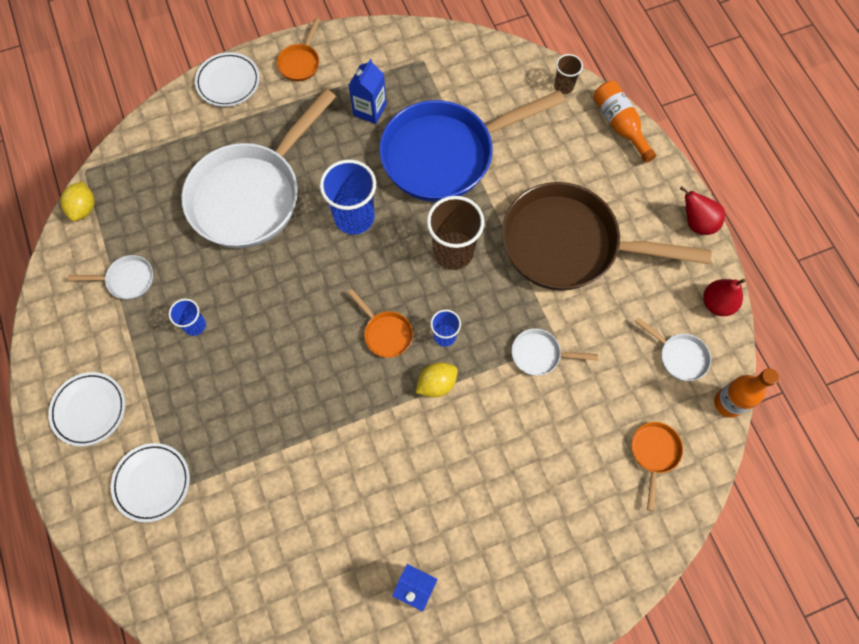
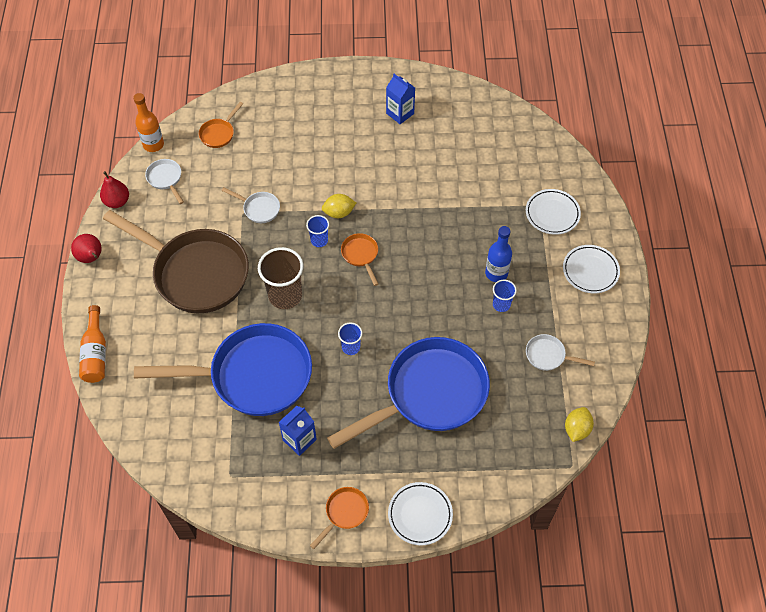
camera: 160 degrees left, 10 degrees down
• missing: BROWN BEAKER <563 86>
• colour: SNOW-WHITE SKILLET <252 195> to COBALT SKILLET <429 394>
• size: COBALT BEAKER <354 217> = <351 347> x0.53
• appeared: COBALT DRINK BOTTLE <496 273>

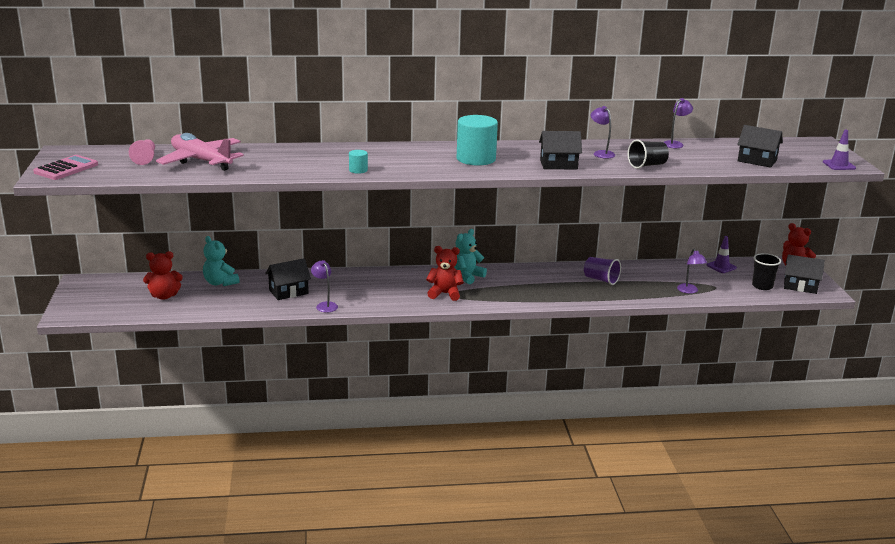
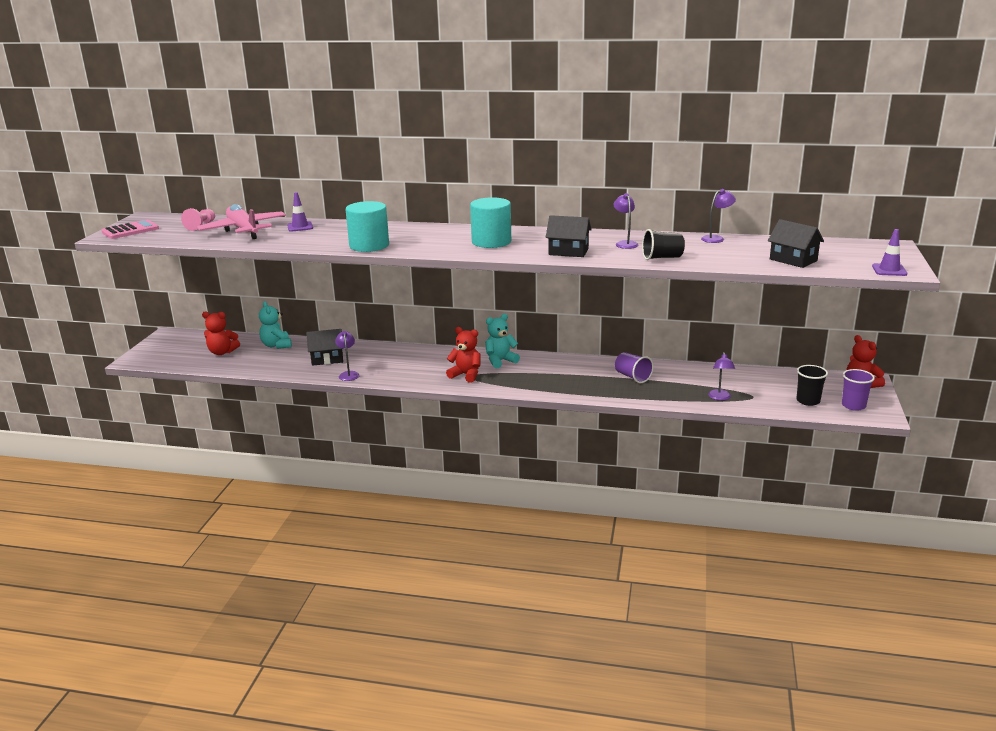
camera: 20 degrees right, 0 degrees up
• size: TEAL SOLID CYLINDER <358 170> = <369 246> x2.21
• relocated: PURPLE ROAD CONE <721 266> to <300 227>
• exchanged: JET-BLACK HOUSE <800 286> to PURPLE BEAKER <853 406>

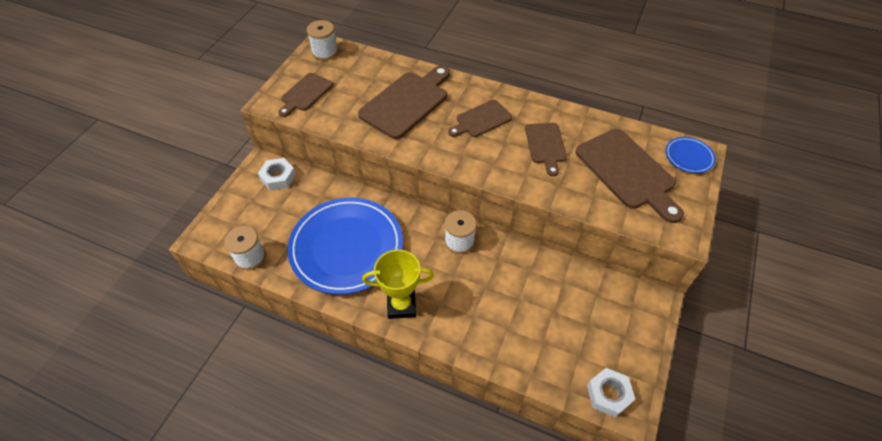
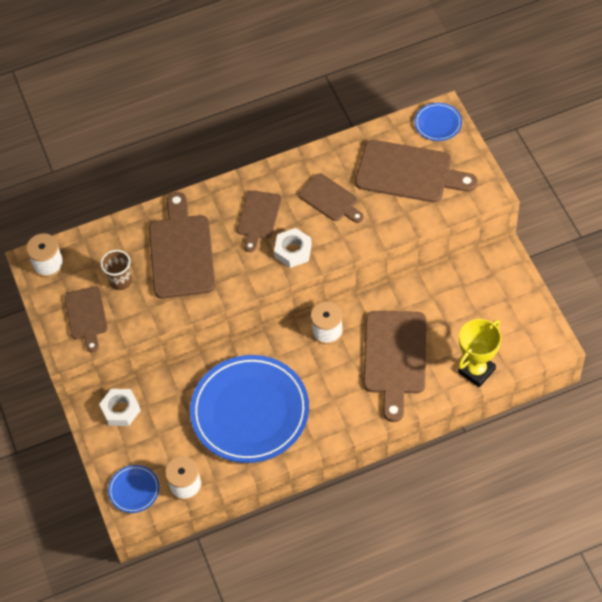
camera: 40 degrees left, 5 degrees up
• relocated: GOLDEN TROPHY <401 305> to <476 371>
• relocated: SNOW-WHITE HEX NUT <608 394> to <293 251>
• appeared: BROWN BEAKER <121 281>
• appeared: BROWN CUTTING BOARD <394 357>
• appeared: COBALT PLATE <134 490>

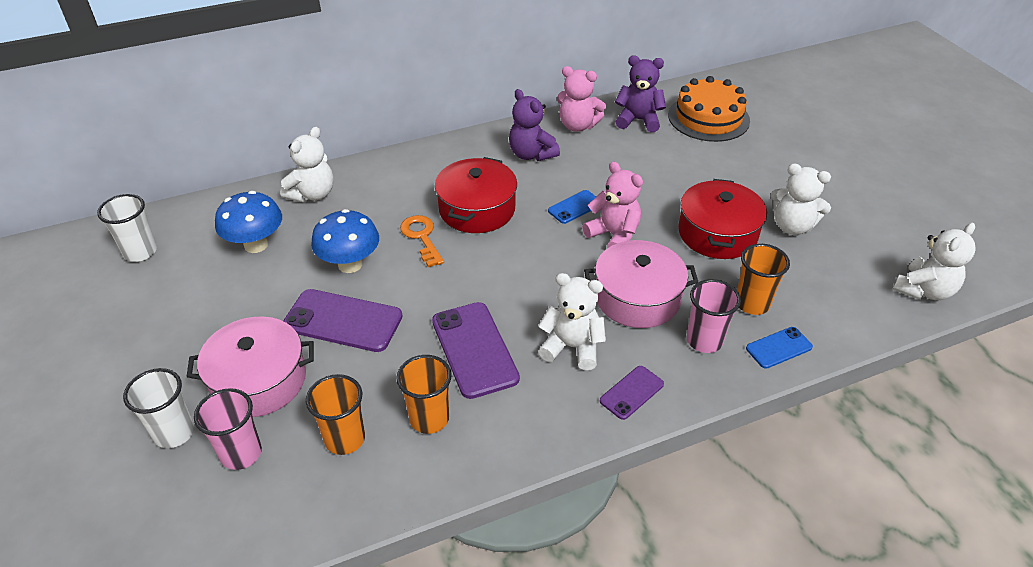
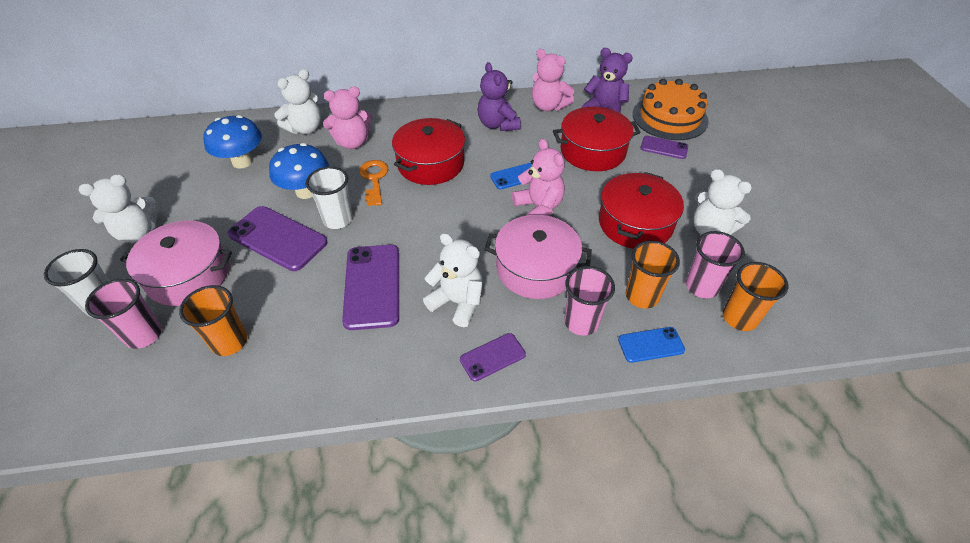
camera: 15 degrees right, 5 degrees up
• relocated: SNOW-WHITE BEAKER <140 252> to <338 220>
• relocated: SNOW-WHITE TEDDY BEAR <924 290> to <138 233>
• relocated: ORANGE-COLOURED BEAKER <429 419> to <739 318>
• appeared: ROSY TEDDY BEAR <352 142>
• appeared: RED COOKING POT <592 151>
• appeared: PURPLE PHONE <664 148>
• appeared: ROSY BEAKER <701 286>

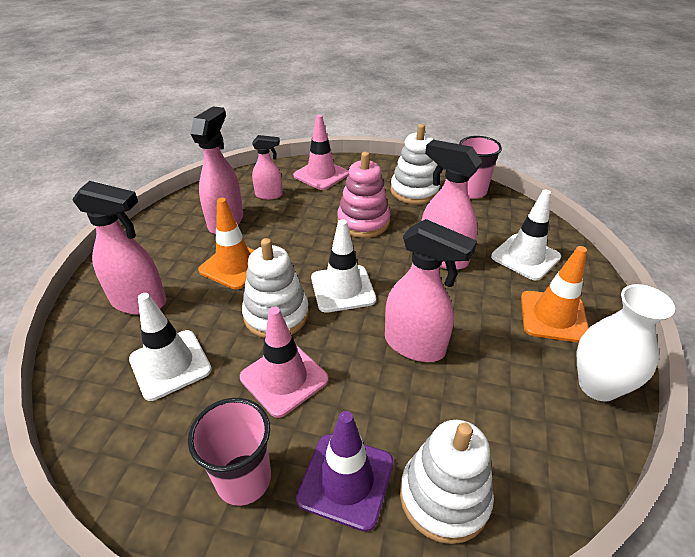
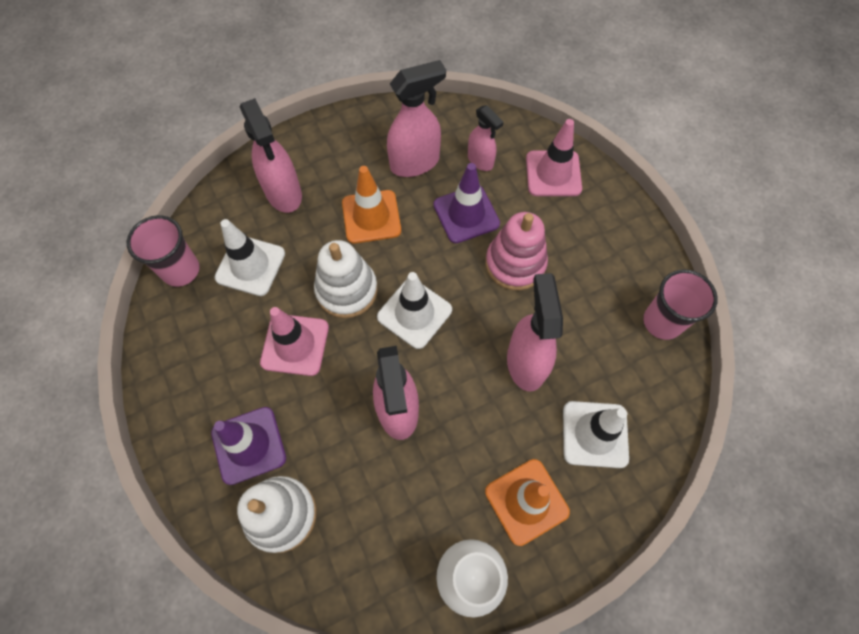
camera: 50 degrees right, 25 degrees up
• missing: SNOW-WHITE STACKING RINGS <414 191>
• relocated: ROSY BEAKER <243 479> to <181 270>
• appeared: PURPLE ROAD CONE <466 214>

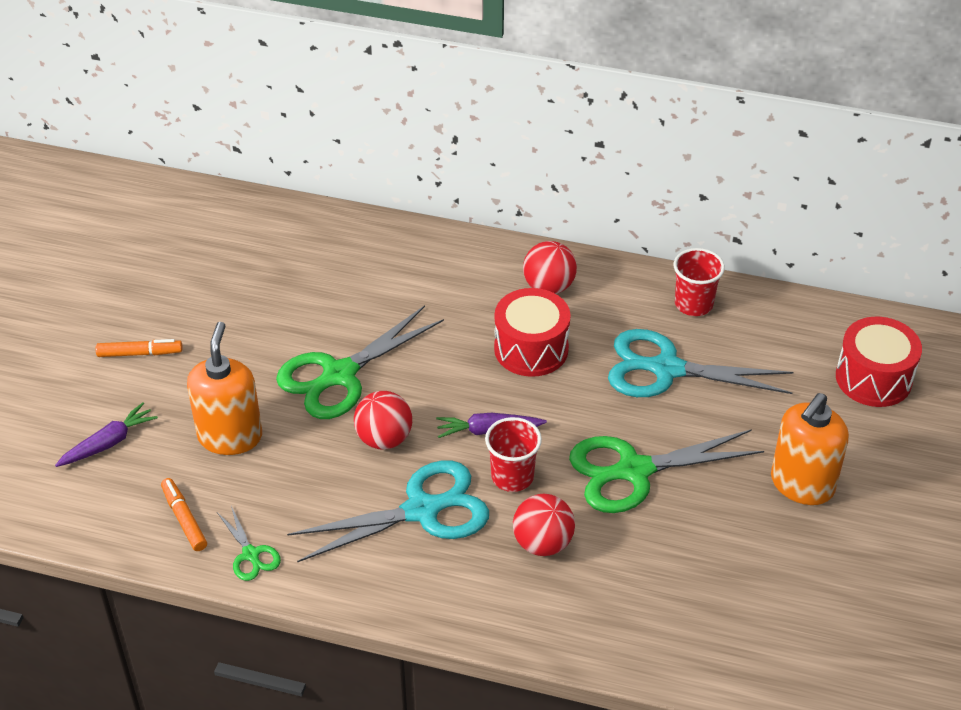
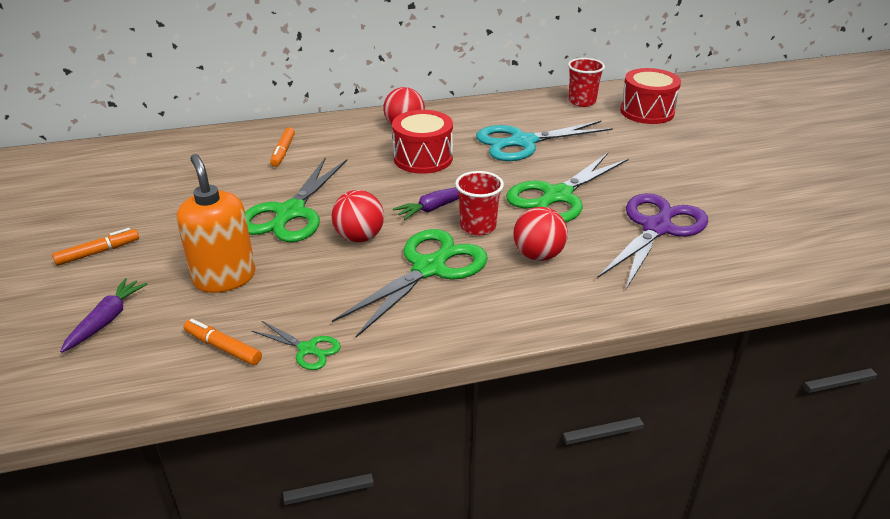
camera: 30 degrees left, 10 degrees down
• relocated: RED BEAKER <693 304> to <582 101>
• missing: ORANGE-COLOURED PUMP BOTTLE <801 484>
• colour: TEAL SCISSORS <423 510> to LEAF-GREEN SCISSORS <430 267>
• appeared: ORANGE-COLOURED MARKER PEN <283 152>
• appeared: PURPLE SCISSORS <657 227>

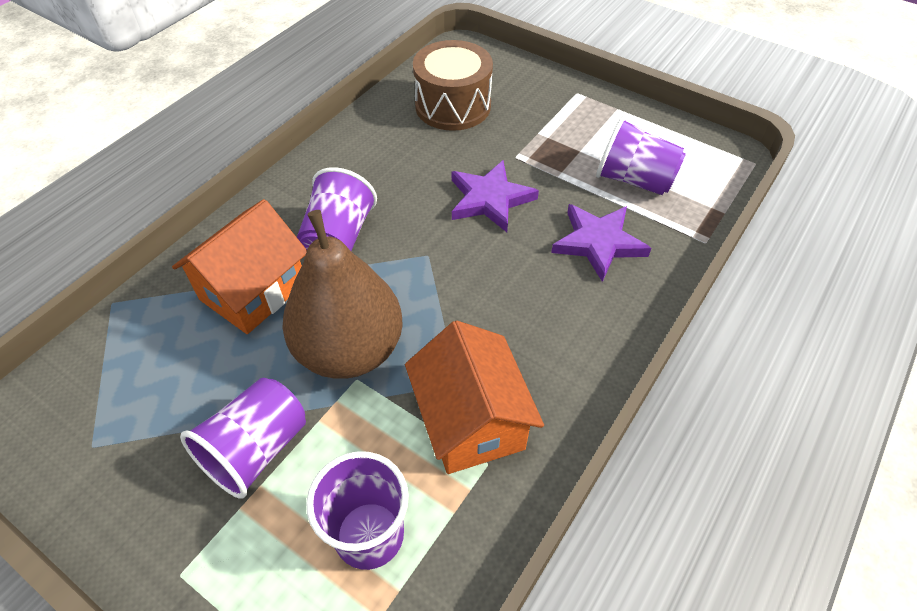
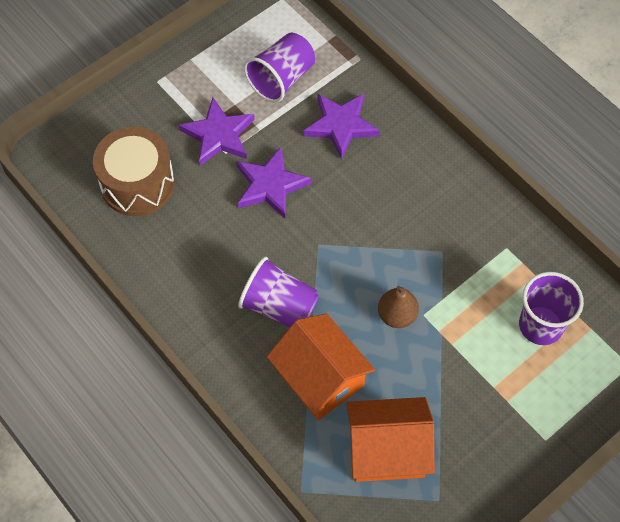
camera: 75 degrees left, 10 degrees up
• size: BROWN PEAR FRUIT <350 350> = <397 315> x0.47
• relocated: ORANGE-COLOURED HOUSE <471 421> to <387 450>
• missing: PURPLE BEAKER <256 450>
• appeared: PURPLE STAR <218 135>

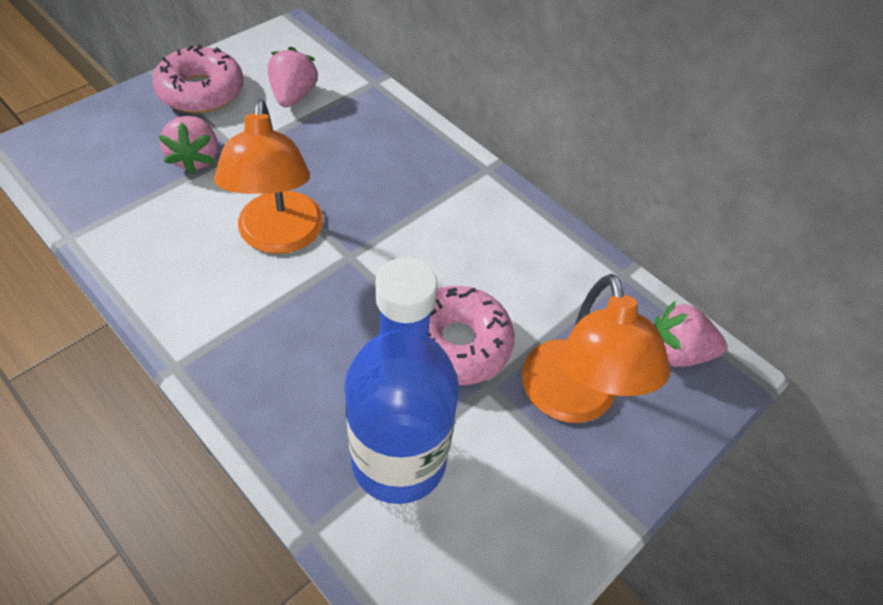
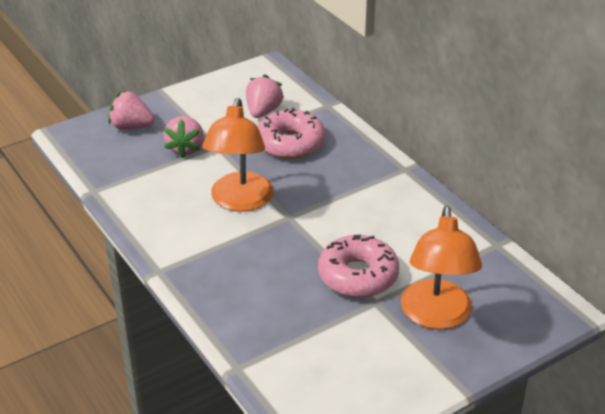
camera: 15 degrees right, 15 degrees down
• relocated: ROSY GLAZED DONUT <201 91> to <290 143>
• missing: COBALT DRINK BOTTLE <398 460>
• relocated: ROSY STRAWBERRY <677 353> to <131 127>

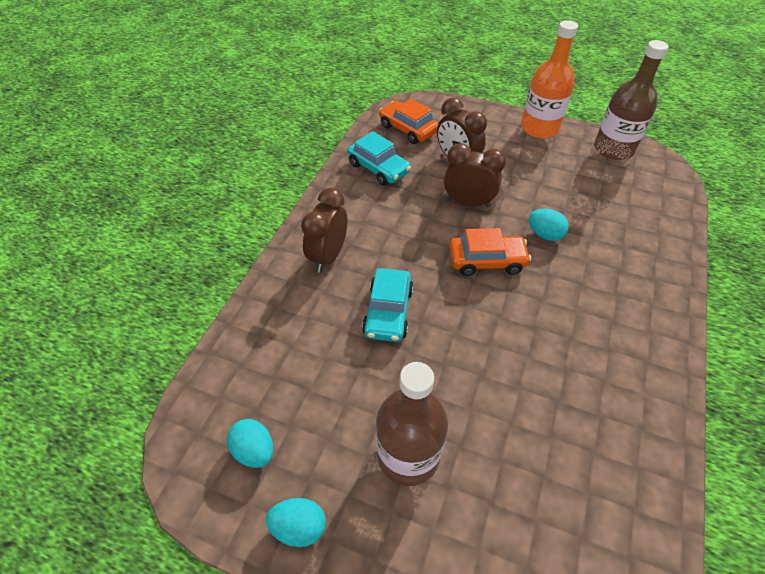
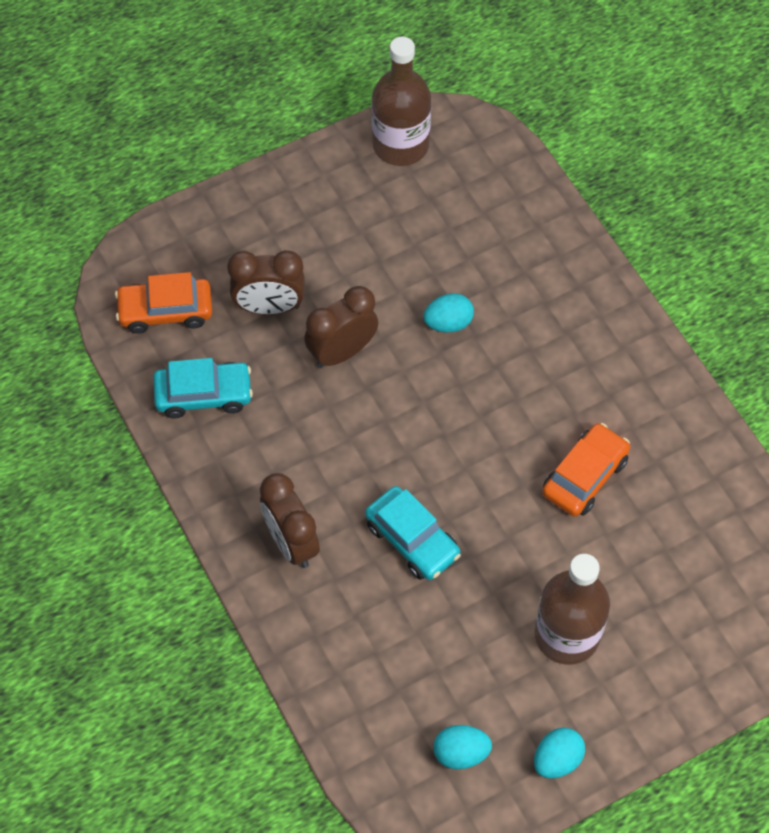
camera: 50 degrees left, 10 degrees up
• missing: ORANGE-COLOURED DRINK BOTTLE <539 128>
• relocated: ORANGE-COLOURED AUTOMOBILE <487 261> to <585 476>

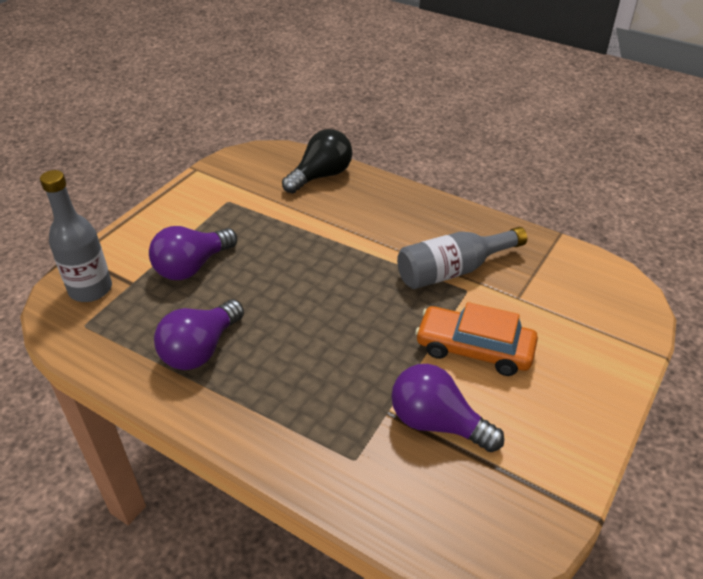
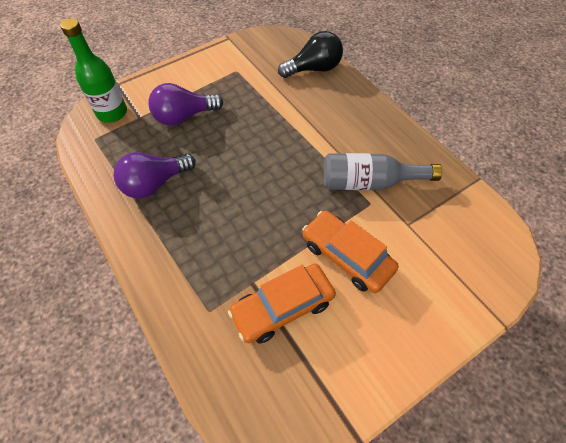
camera: 25 degrees right, 15 degrees up
• colour: GRAY DRINK BOTTLE <90 289> to LEAF-GREEN DRINK BOTTLE <112 113>
• exchanged: PURPLE LIGHTBULB <437 423> to ORANGE-COLOURED AUTOMOBILE <283 307>

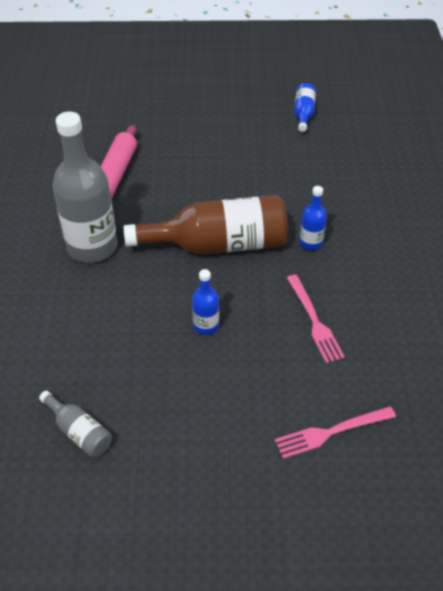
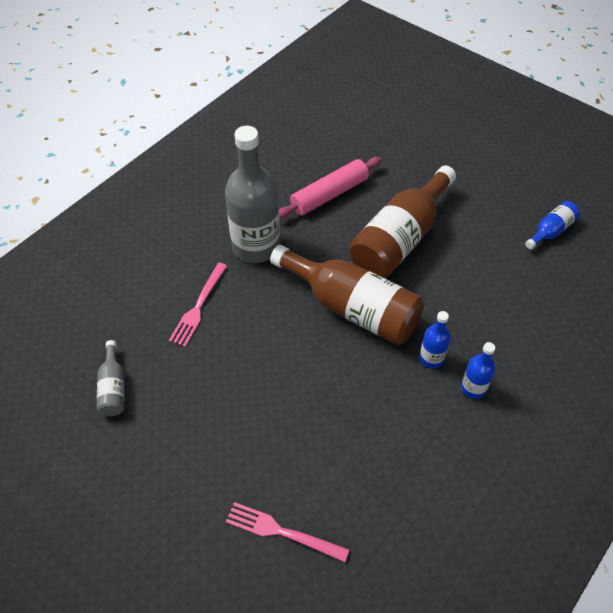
camera: 40 degrees right, 5 degrees up
• relocated: COBALT DRINK BOTTLE <206 326> to <473 388>
• relocated: ROSY TABLE FORK <315 322> to <198 307>
• appeared: BROWN DRINK BOTTLE <400 238>

